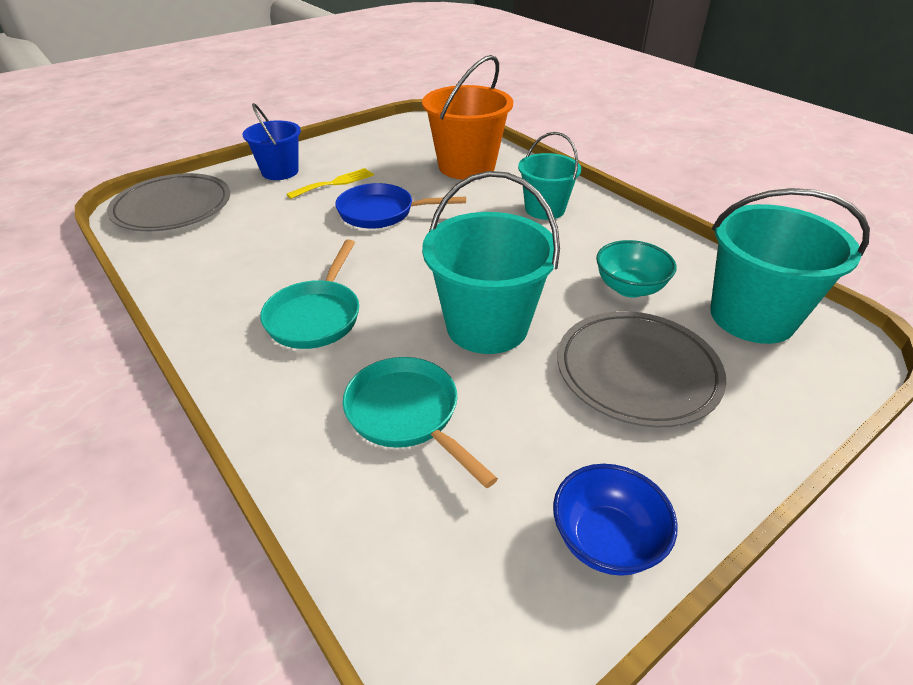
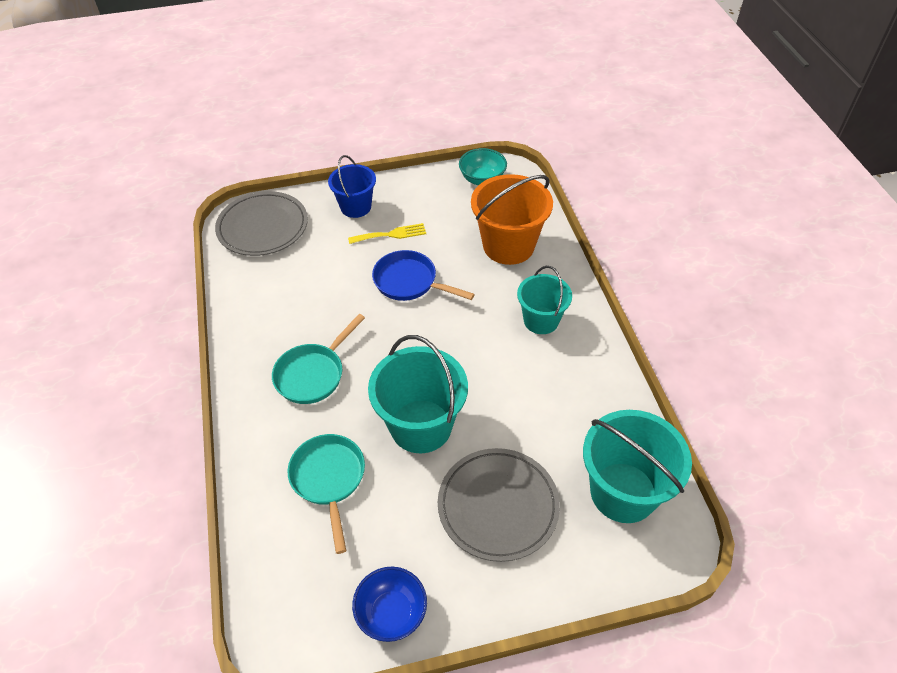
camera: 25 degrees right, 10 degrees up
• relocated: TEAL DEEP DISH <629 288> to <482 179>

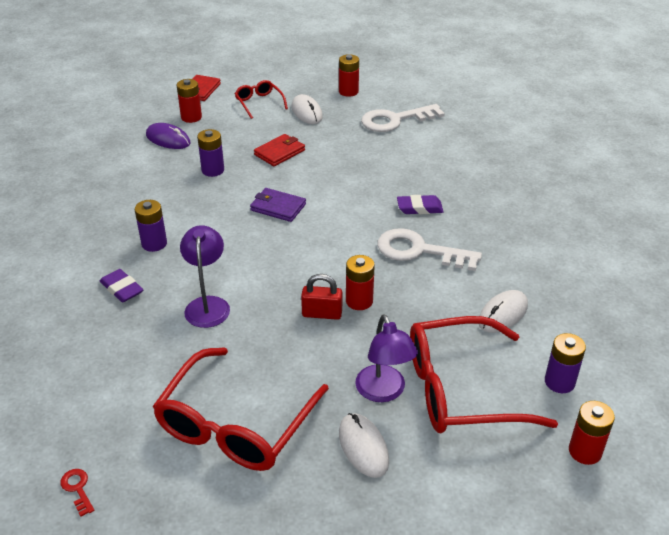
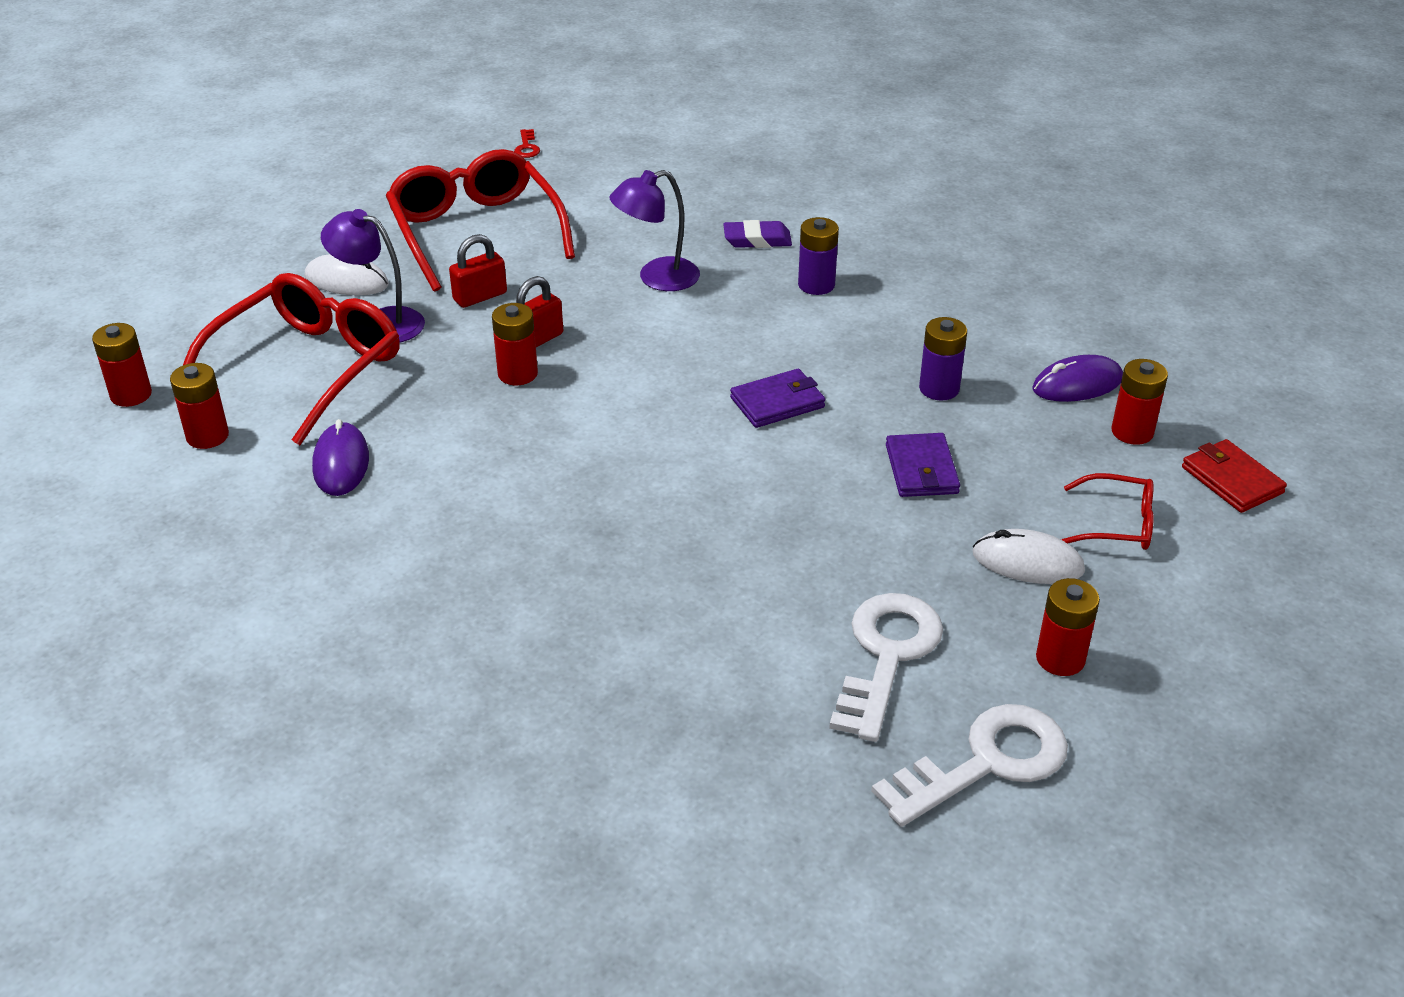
camera: 130 degrees right, 0 degrees up
• colour: RED WALLET <279 152> to PURPLE WALLET <921 469>
• missing: PURPLE ERASER <419 208>
• spun: PURPLE READING LAMP <207 305> = <657 278> 120 degrees clockwise
• relocated: SNOW-WHITE DOOR KEY <419 251> to <986 762>
• colour: SNOW-WHITE PC MOUSE <503 314> to PURPLE PC MOUSE <341 463>
• colour: PURPLE POWER CELL <559 382> to RED POWER CELL <207 436>
• spun: RED DOOR KEY <77 489> = <527 147> 75 degrees clockwise
• appeared: RED PADLOCK <480 296>

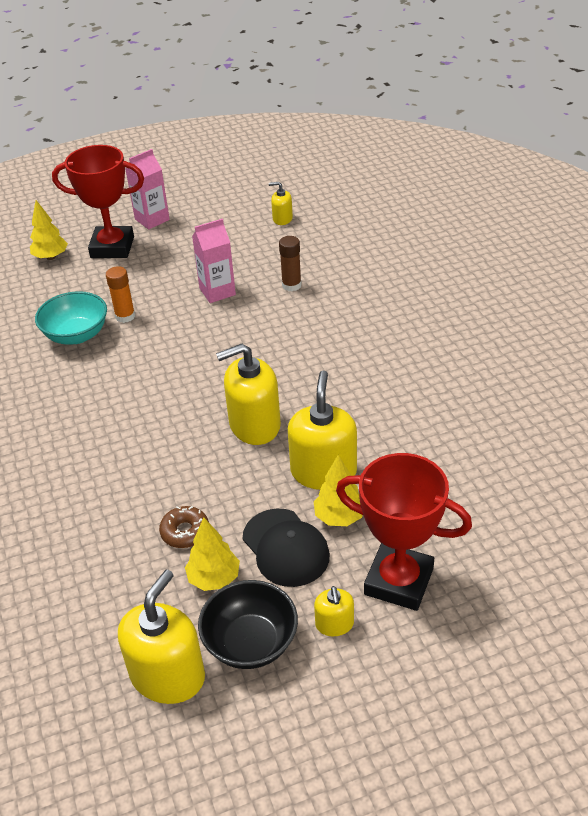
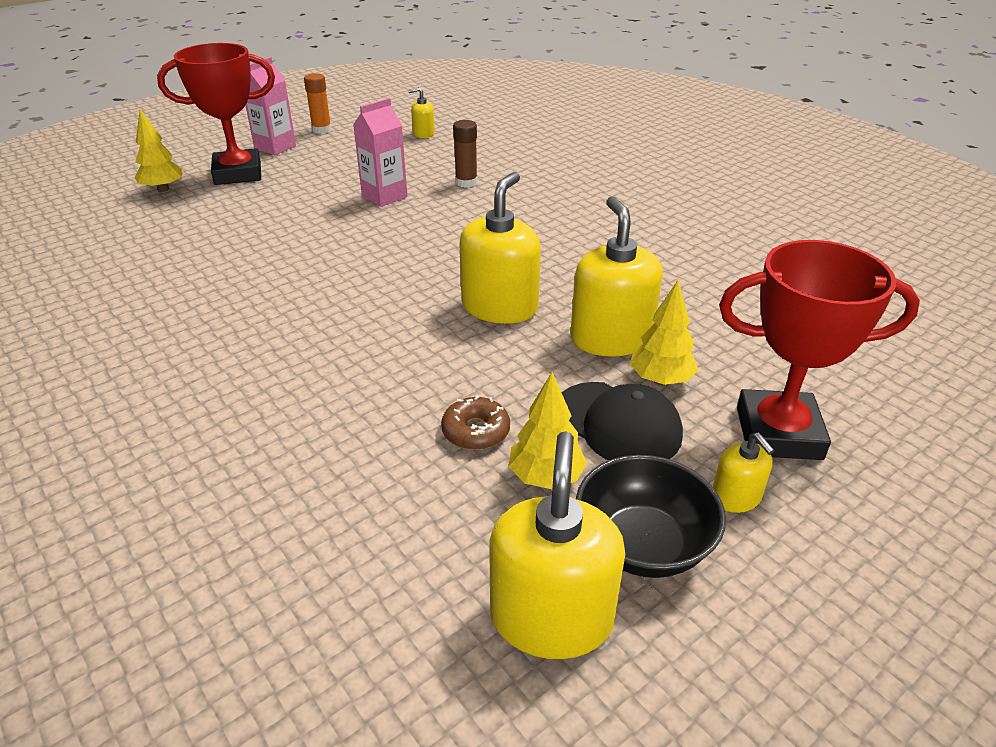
camera: 20 degrees left, 5 degrees down
• relocated: ORANGE-COLOURED STICK OF GLUE <125 316> to <321 130>
• missing: TEAL DEEP DISH <76 335>
• spun: GOLDEN PUMP BOTTLE <254 425> = <499 307> 150 degrees clockwise

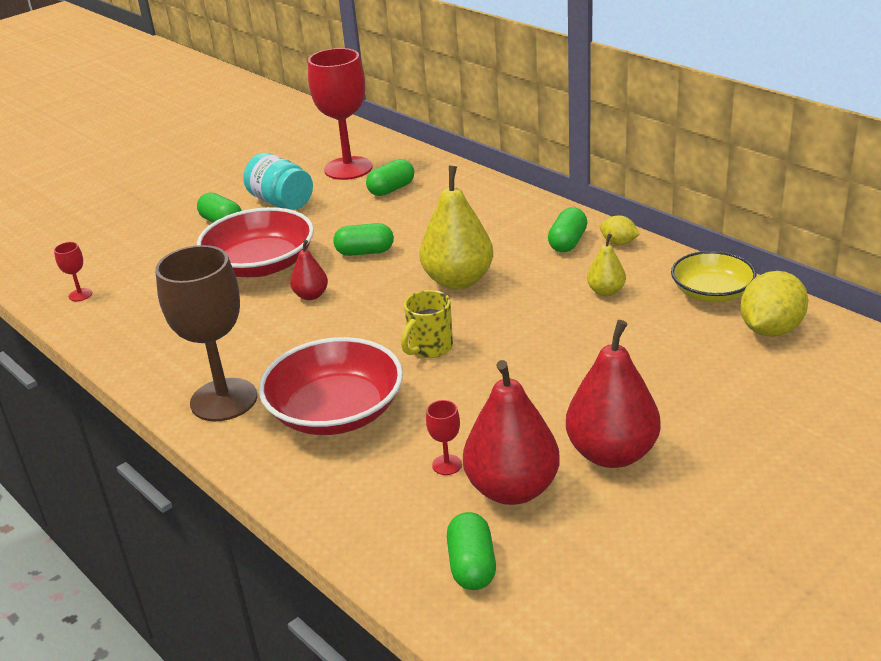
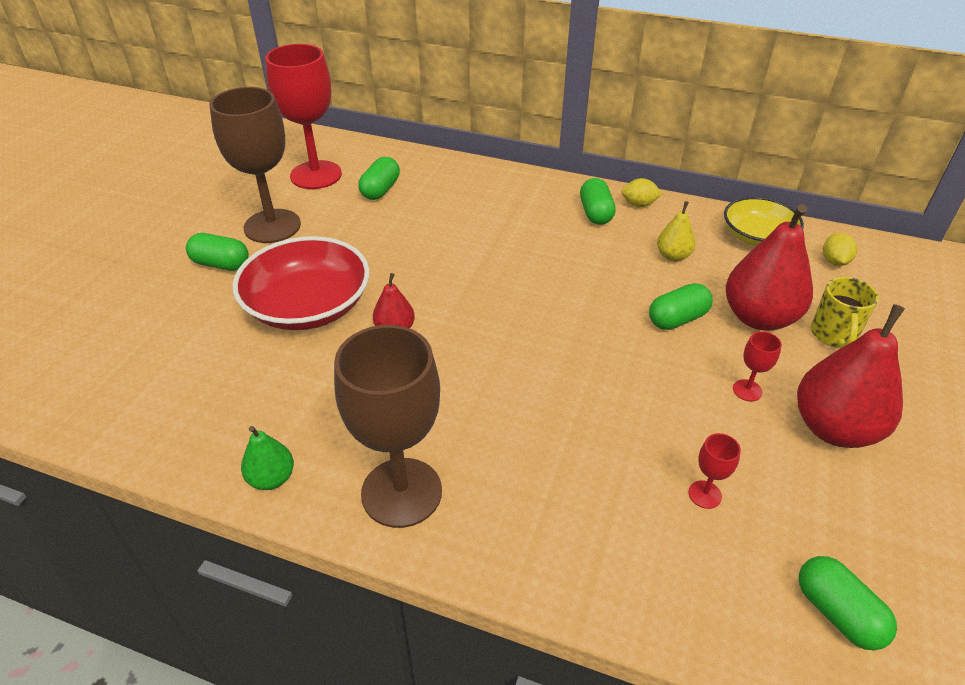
camera: 30 degrees left, 10 degrees up
• exchanged: TEAL PRESERVE JAR <281 202> to BROWN WINE GLASS <272 226>
• missing: GOLDEN PEAR FRUIT <458 280>
• relocated: LEAF-GREEN PILL <365 252> to <677 319>
• relocated: RED WINE GLASS <80 295> to <747 390>
• size: GOLDEN LEMON <770 330> = <834 261> x0.54
• relocated: GOLDEN COFFEE MUG <429 348> to <833 335>
• missing: RED DEEP DISH <336 411>
• relocated: RED PEAR FRUIT <512 489> to <759 318>
• appeared: LEAF-GREEN PEAR FRUIT <271 478>

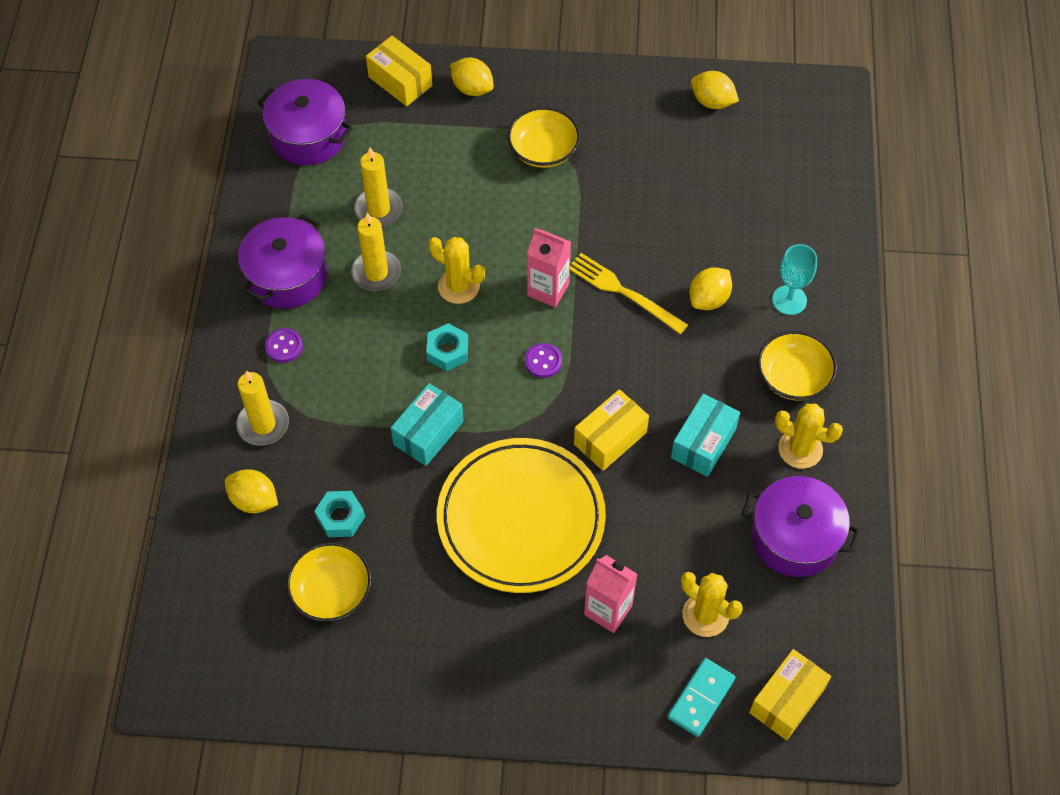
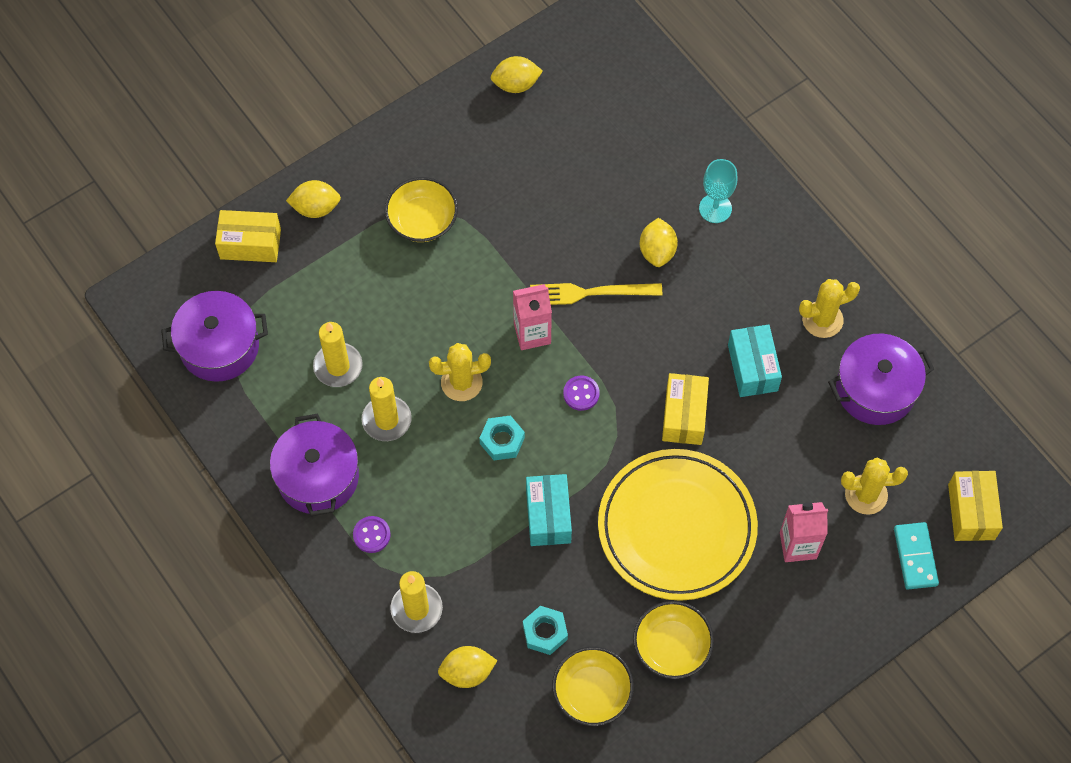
camera: 40 degrees left, 5 degrees up
• relocated: GOLDEN DEEP DISH <793 377> to <671 647>

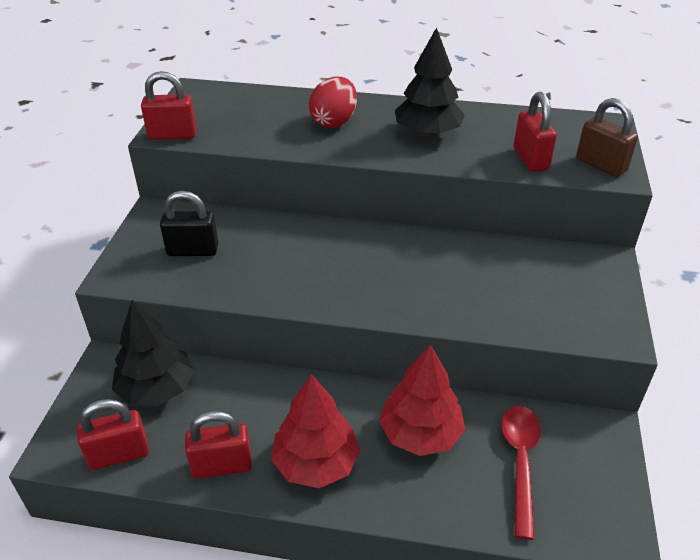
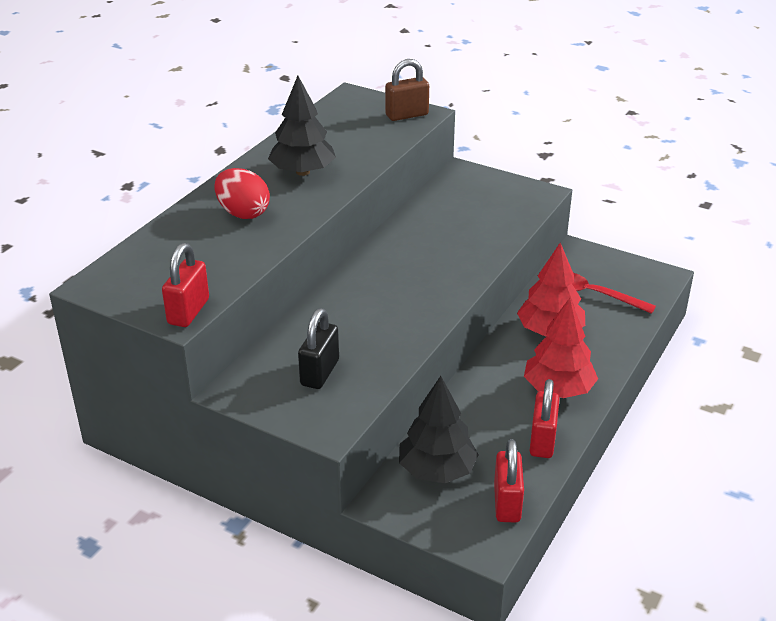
camera: 70 degrees left, 5 degrees down
• missing: RED PADLOCK <530 159>

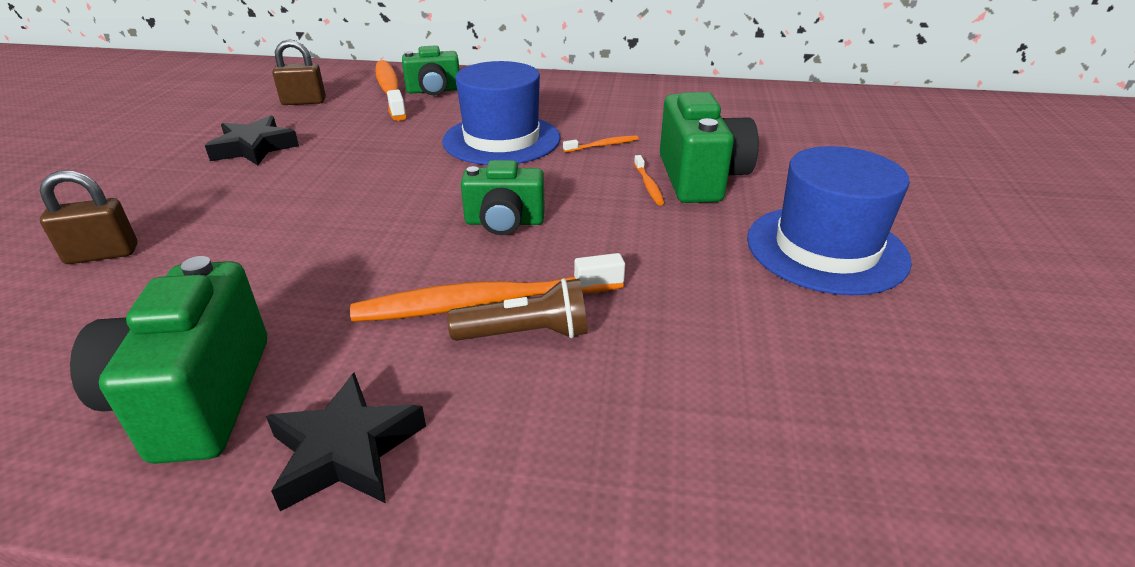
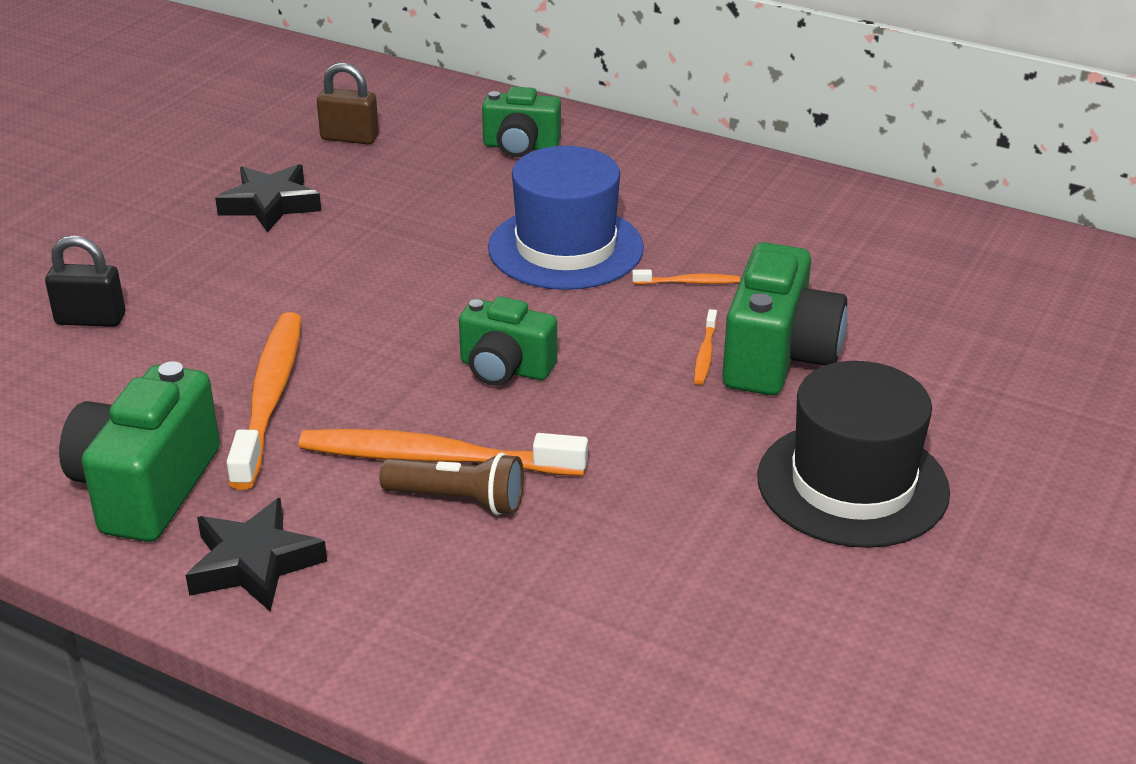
camera: 20 degrees right, 0 degrees up
• relocated: ORANGE-COLOURED DENTAL BRUSH <390 91> to <269 397>
• colour: COBALT HAT <826 249> to JET-BLACK HAT <852 484>
• colour: BROWN PADLOCK <102 254> to JET-BLACK PADLOCK <90 319>

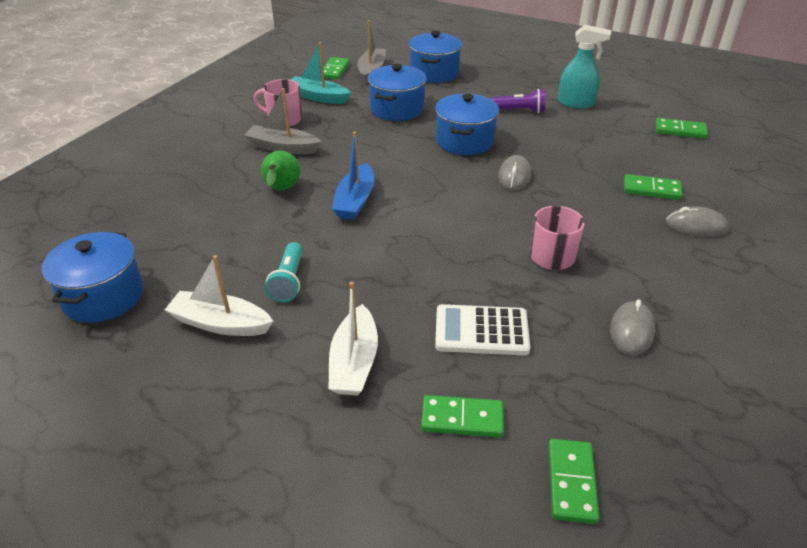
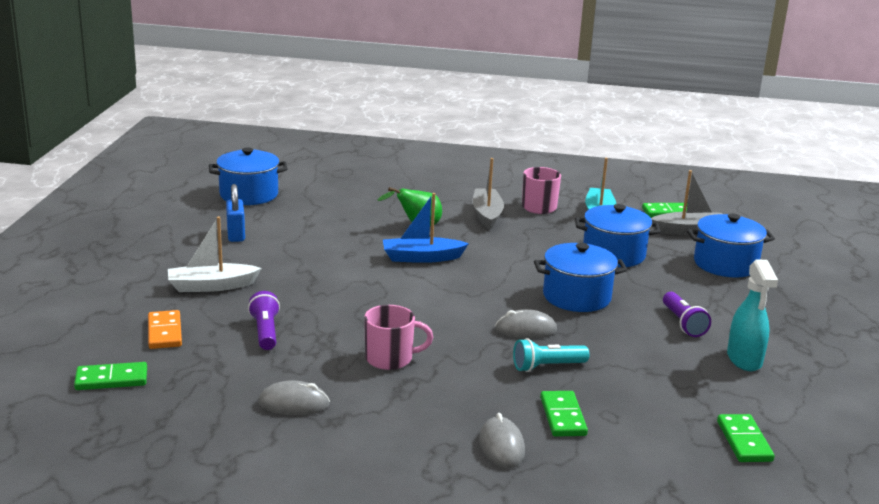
camera: 70 degrees right, 15 degrees down
• relocated: TEAL TORCH <289 281> to <547 366>
• exchanged: SNOW-WHITE TOY BOAT <220 323> to COBALT PADLOCK <236 235>
• exchanged: SNOW-WHITE POCKET CALCULATOR <481 331> to PURPLE TORCH <265 332>
• colour: LEAF-GREEN DOMINO PIECE <462 418> to ORANGE-COLOURED DOMINO PIECE <165 332>

